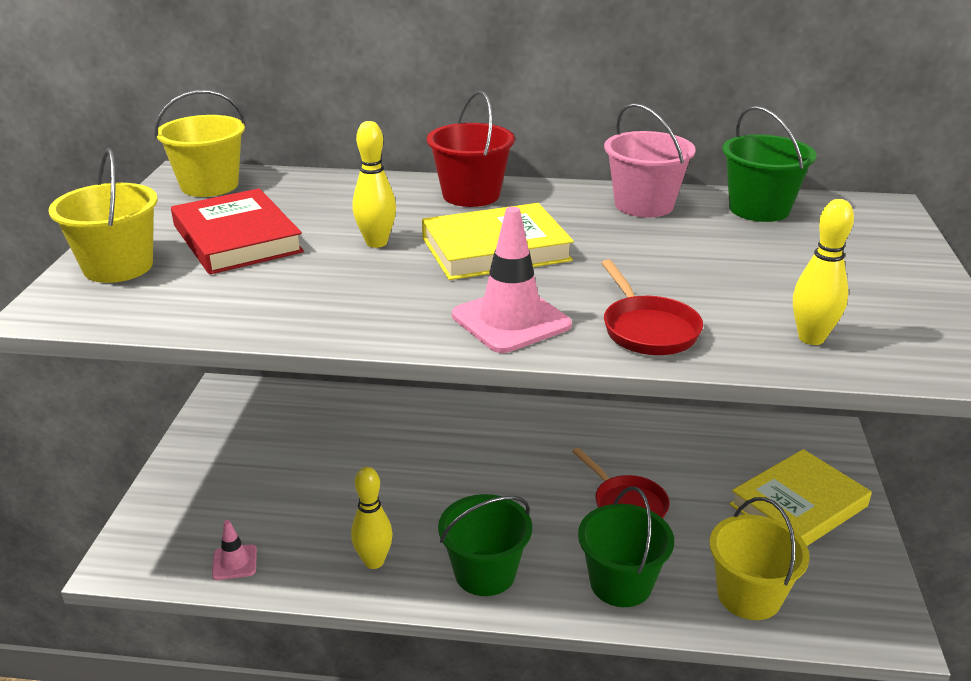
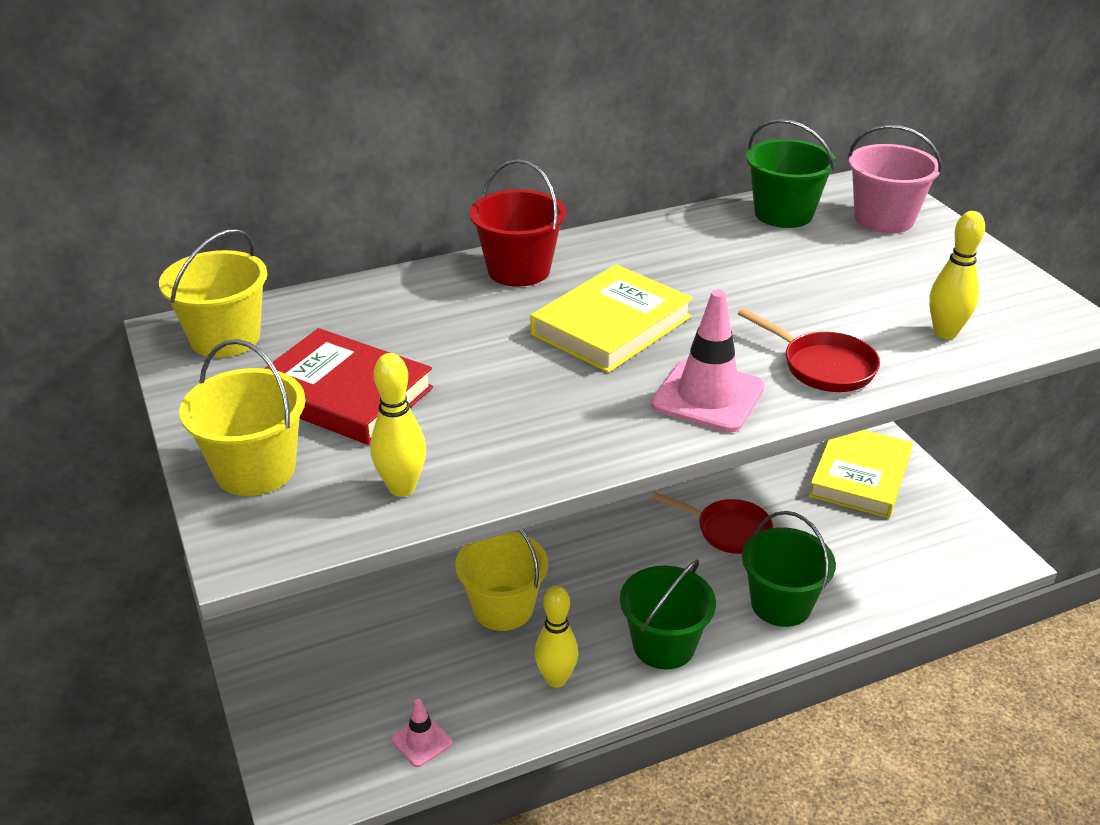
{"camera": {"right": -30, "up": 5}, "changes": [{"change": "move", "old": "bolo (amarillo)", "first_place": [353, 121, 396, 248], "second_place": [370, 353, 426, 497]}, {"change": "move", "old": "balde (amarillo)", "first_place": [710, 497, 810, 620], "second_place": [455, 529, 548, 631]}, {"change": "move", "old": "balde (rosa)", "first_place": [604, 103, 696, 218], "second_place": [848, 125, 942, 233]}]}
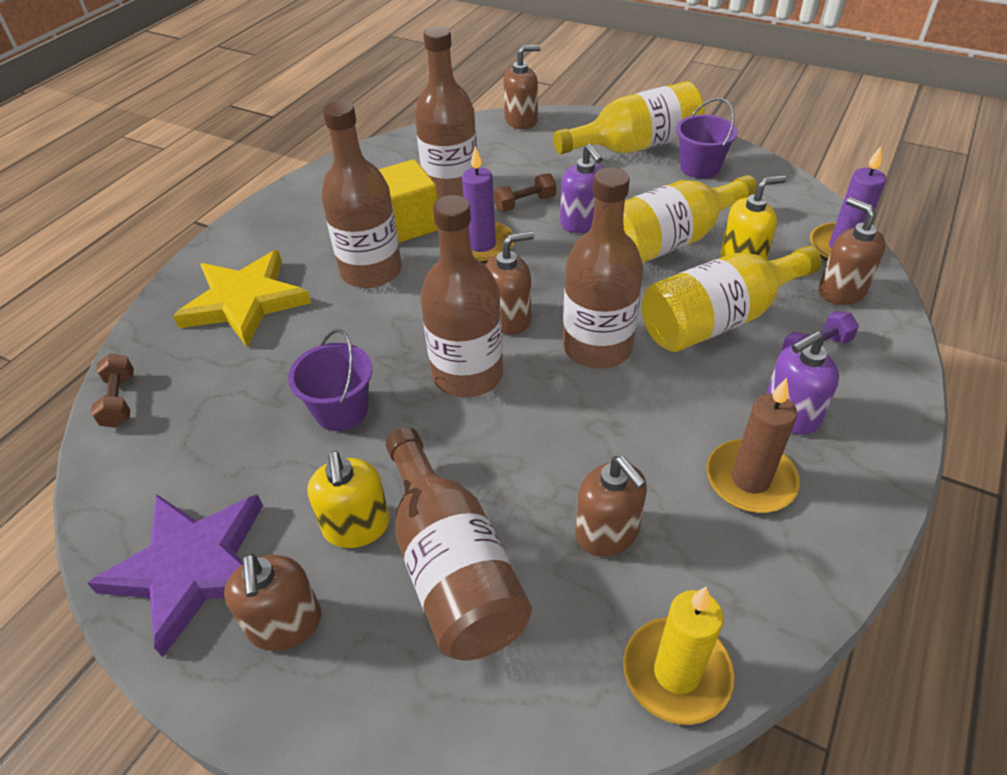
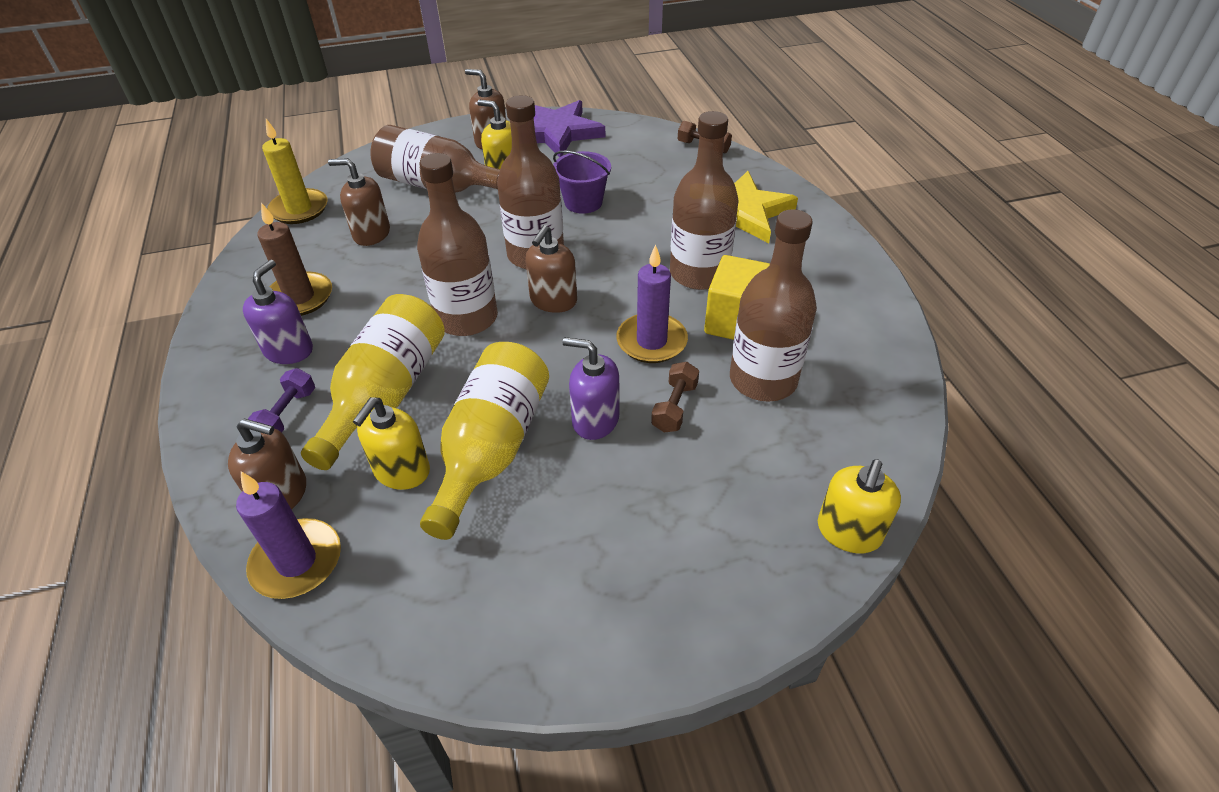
{"camera": {"right": 135, "up": 0}, "changes": [{"change": "recolor", "old": "dispensador de jabón (marrón)", "new": "dispensador de jabón (amarillo)", "first_place": [503, 45, 541, 129], "second_place": [818, 459, 901, 553]}, {"change": "delete", "old": "botella (amarillo)", "first_place": [553, 81, 705, 154]}, {"change": "delete", "old": "balde (morado)", "first_place": [676, 98, 738, 179]}]}
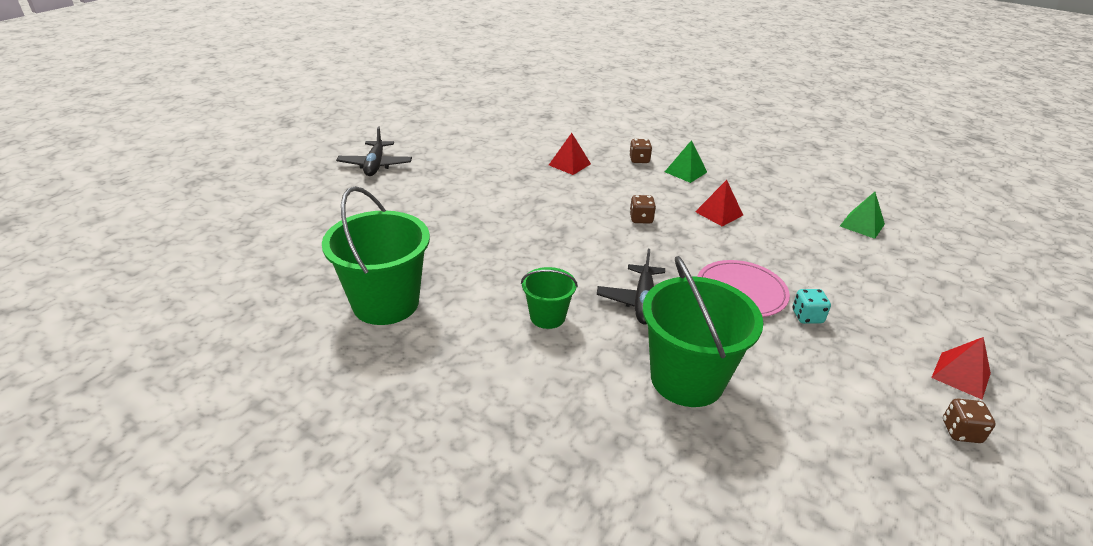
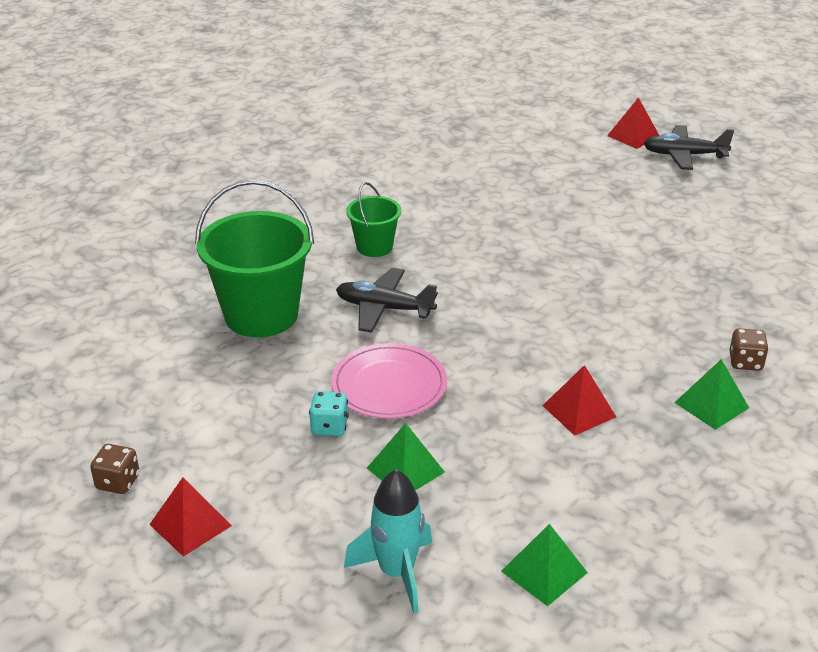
{"camera": {"right": 100, "up": 0}, "changes": [{"change": "insert", "new": "cohete (turquesa)", "second_place": [344, 469, 432, 614]}, {"change": "insert", "new": "pirámide (verde)", "second_place": [367, 423, 445, 491]}, {"change": "move", "old": "pirámide (rojo)", "first_place": [549, 133, 591, 175], "second_place": [607, 97, 659, 149]}, {"change": "delete", "old": "balde (verde)", "first_place": [322, 186, 430, 325]}, {"change": "delete", "old": "dado (marrón)", "first_place": [629, 195, 656, 224]}]}
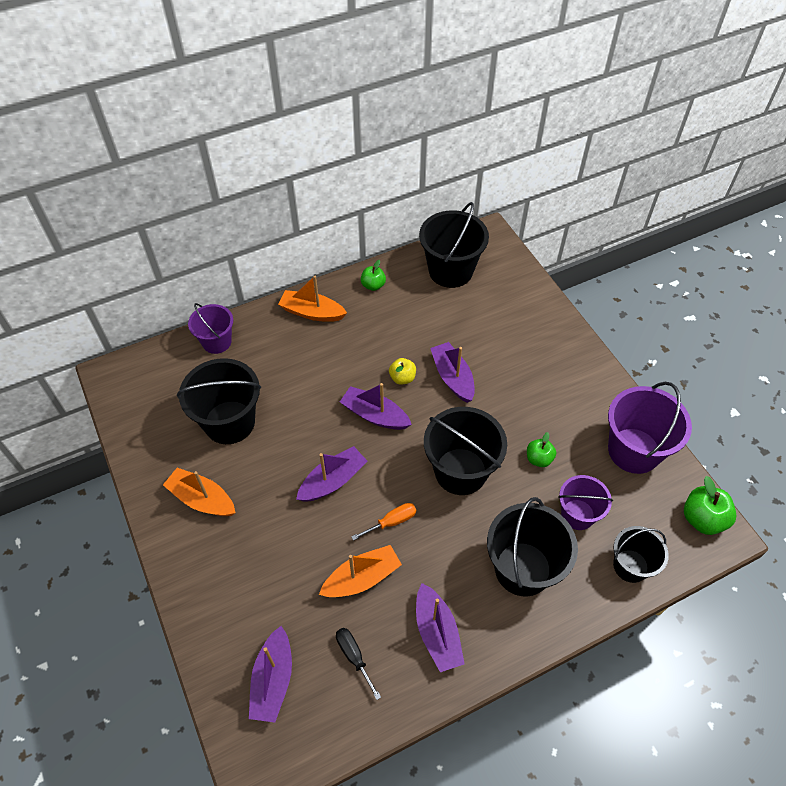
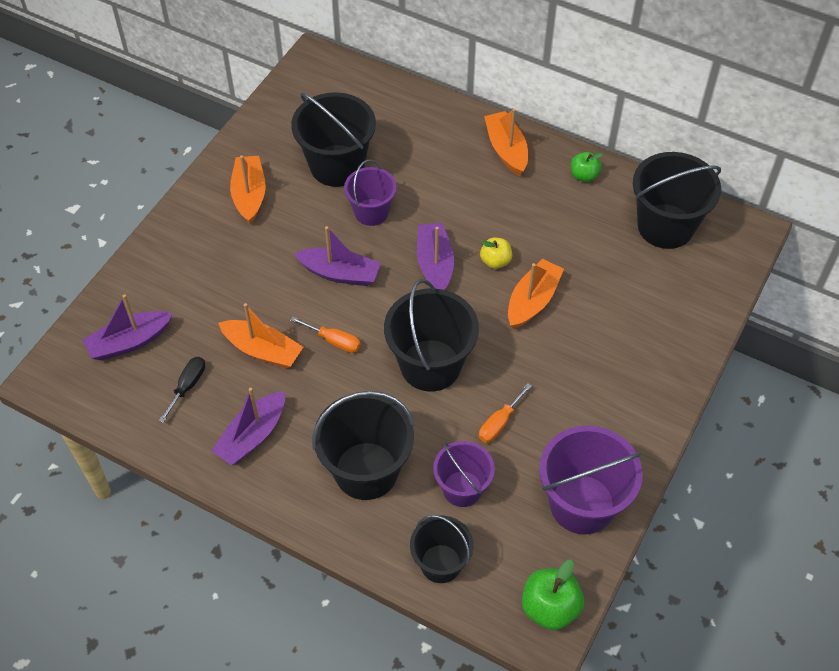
{"camera": {"right": 55, "up": 0}, "changes": [{"change": "move", "old": "balde (morado)", "first_place": [188, 303, 233, 354], "second_place": [344, 159, 397, 226]}, {"change": "replace", "old": "manzana (verde)", "new": "destornillador (naranja)", "first_place": [527, 432, 556, 467], "second_place": [479, 383, 531, 443]}, {"change": "recolor", "old": "barco (morado)", "new": "barco (naranja)", "first_place": [430, 342, 475, 403], "second_place": [508, 259, 564, 329]}]}
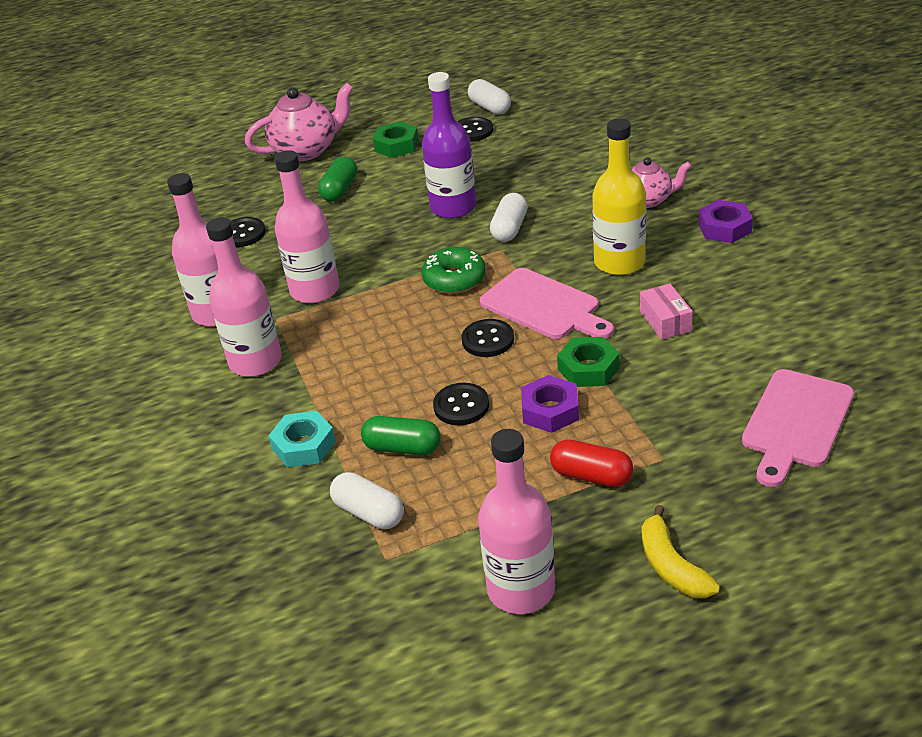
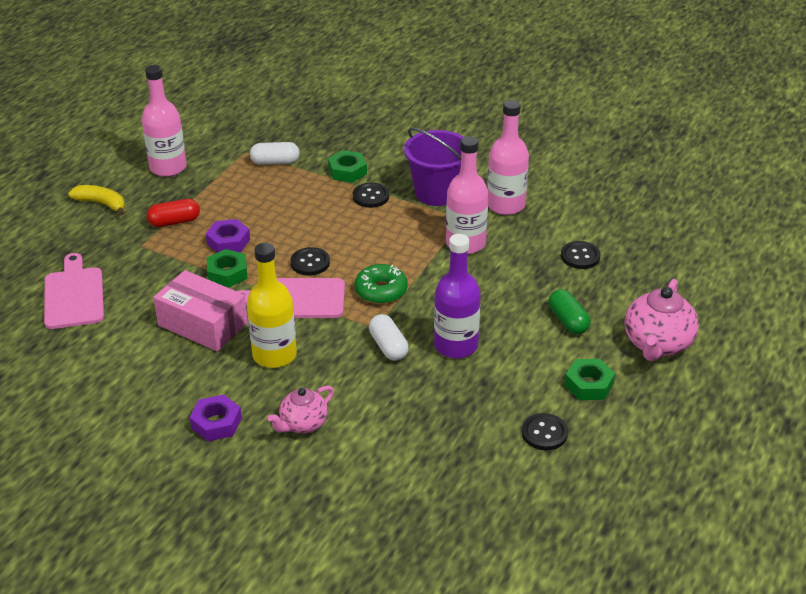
{"camera": {"right": 135, "up": 0}, "changes": [{"change": "resize", "old": "caja (rosa)", "first_place": [640, 284, 693, 340], "second_place": [153, 270, 248, 351], "factor": 1.89}, {"change": "recolor", "old": "tuerca (turquesa)", "new": "tuerca (verde)", "first_place": [268, 411, 336, 467], "second_place": [328, 150, 367, 183]}, {"change": "move", "old": "botón (negro)", "first_place": [433, 383, 489, 425], "second_place": [353, 183, 389, 208]}, {"change": "replace", "old": "botella (rosa)", "new": "balde (morado)", "first_place": [206, 217, 282, 377], "second_place": [404, 128, 463, 206]}, {"change": "delete", "old": "cápsula (verde)", "first_place": [361, 416, 441, 455]}, {"change": "delete", "old": "cápsula (blanco)", "first_place": [468, 79, 511, 115]}]}
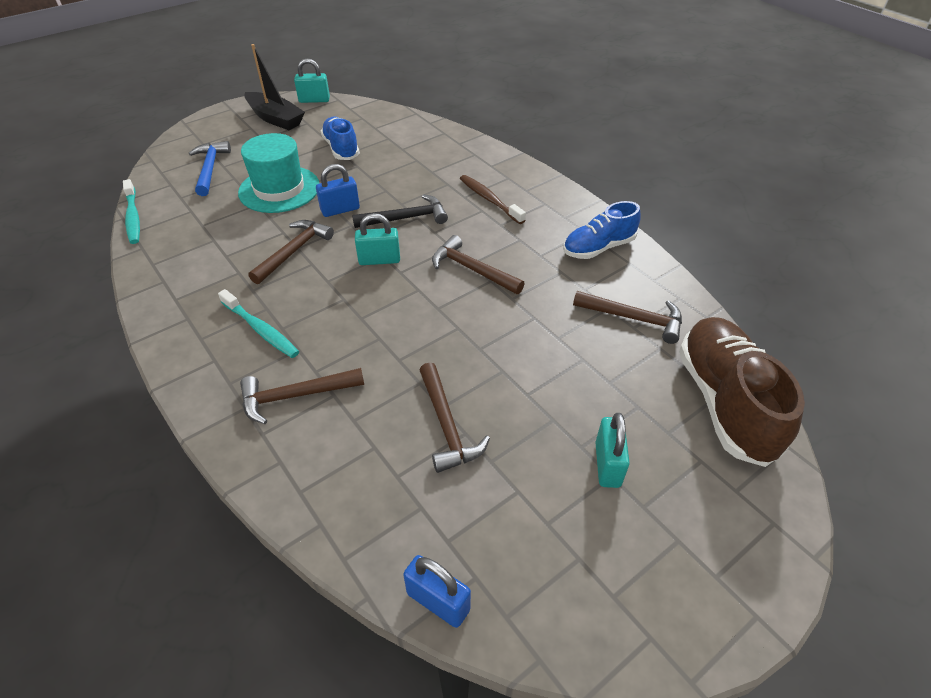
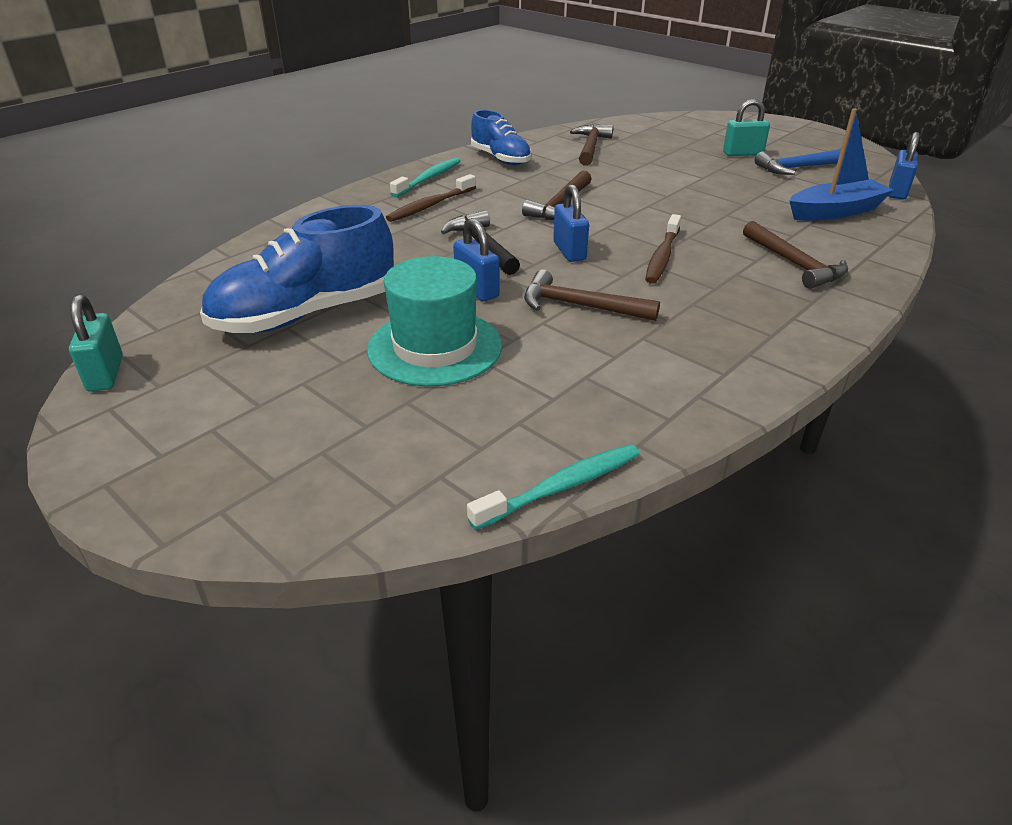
{"camera": {"right": -100, "up": -10}, "changes": [{"change": "resize", "old": "zapato (azul)", "first_place": [321, 117, 360, 160], "second_place": [200, 205, 394, 333], "factor": 1.62}, {"change": "move", "old": "cepillo de dientes (turquesa)", "first_place": [218, 289, 299, 358], "second_place": [390, 158, 461, 198]}, {"change": "recolor", "old": "candado (turquesa)", "new": "candado (azul)", "first_place": [355, 213, 400, 265], "second_place": [553, 184, 589, 262]}, {"change": "insert", "new": "cepillo de dientes (marrón)", "second_place": [645, 214, 681, 284]}, {"change": "move", "old": "martillo (azul)", "first_place": [189, 141, 231, 196], "second_place": [754, 149, 841, 175]}, {"change": "insert", "new": "barco (azul)", "second_place": [790, 108, 894, 221]}, {"change": "delete", "old": "barco (negro)", "first_place": [244, 44, 305, 130]}, {"change": "delete", "old": "martillo (marrón)", "first_place": [420, 362, 490, 473]}, {"change": "delete", "old": "zapato (marrón)", "first_place": [679, 317, 805, 467]}]}
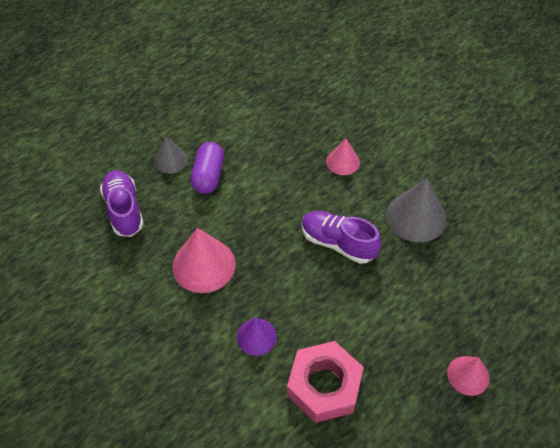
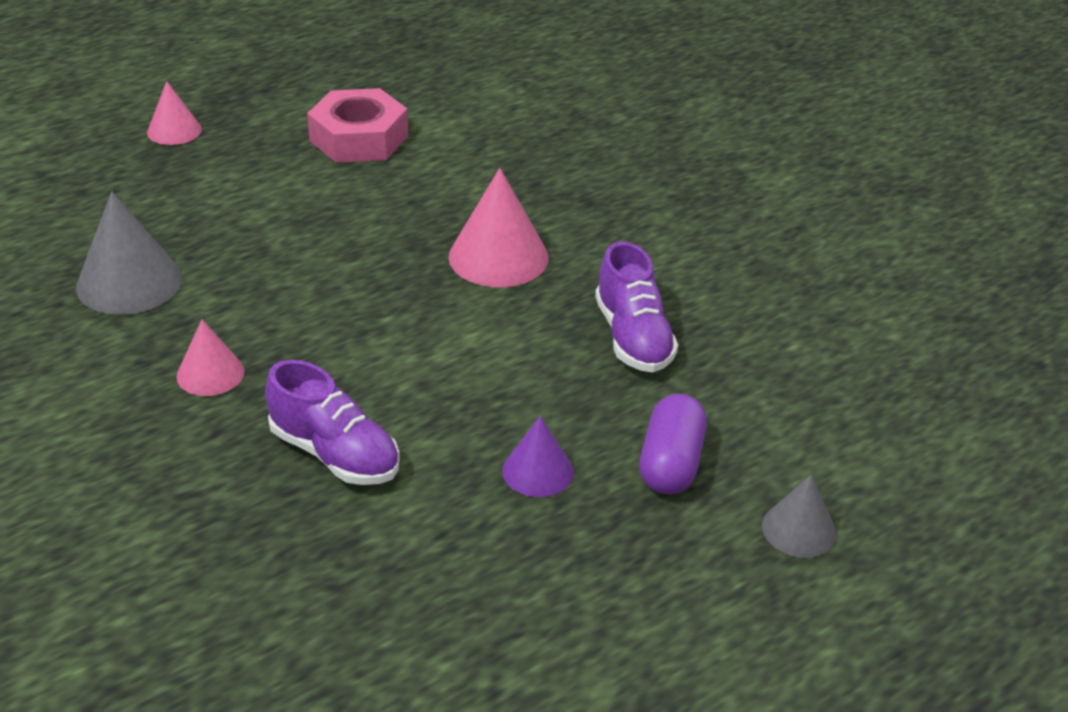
{"camera": {"right": -175, "up": -15}, "changes": [{"change": "move", "old": "zapato (morado)", "first_place": [301, 211, 381, 264], "second_place": [265, 360, 400, 485]}, {"change": "move", "old": "cono (morado)", "first_place": [237, 317, 277, 356], "second_place": [502, 416, 574, 497]}, {"change": "move", "old": "cápsula (morado)", "first_place": [190, 142, 224, 194], "second_place": [639, 394, 707, 494]}, {"change": "move", "old": "cono (gris)", "first_place": [154, 137, 188, 173], "second_place": [762, 475, 836, 558]}]}
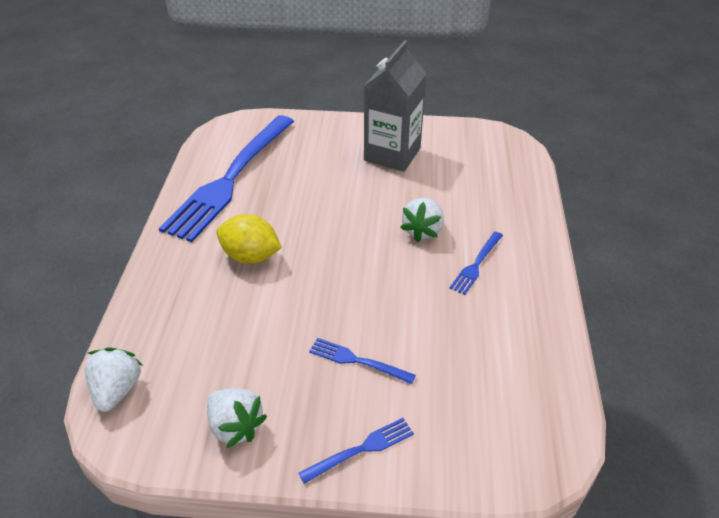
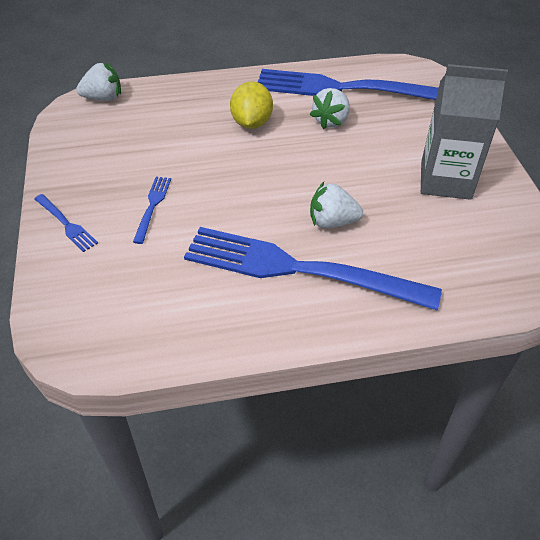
{"camera": {"right": 75, "up": 5}, "changes": [{"change": "resize", "old": "tenedor (azul)", "first_place": [449, 232, 503, 295], "second_place": [184, 227, 442, 311], "factor": 2.46}, {"change": "move", "old": "fresa (blanco)", "first_place": [207, 388, 267, 448], "second_place": [310, 88, 350, 130]}]}
